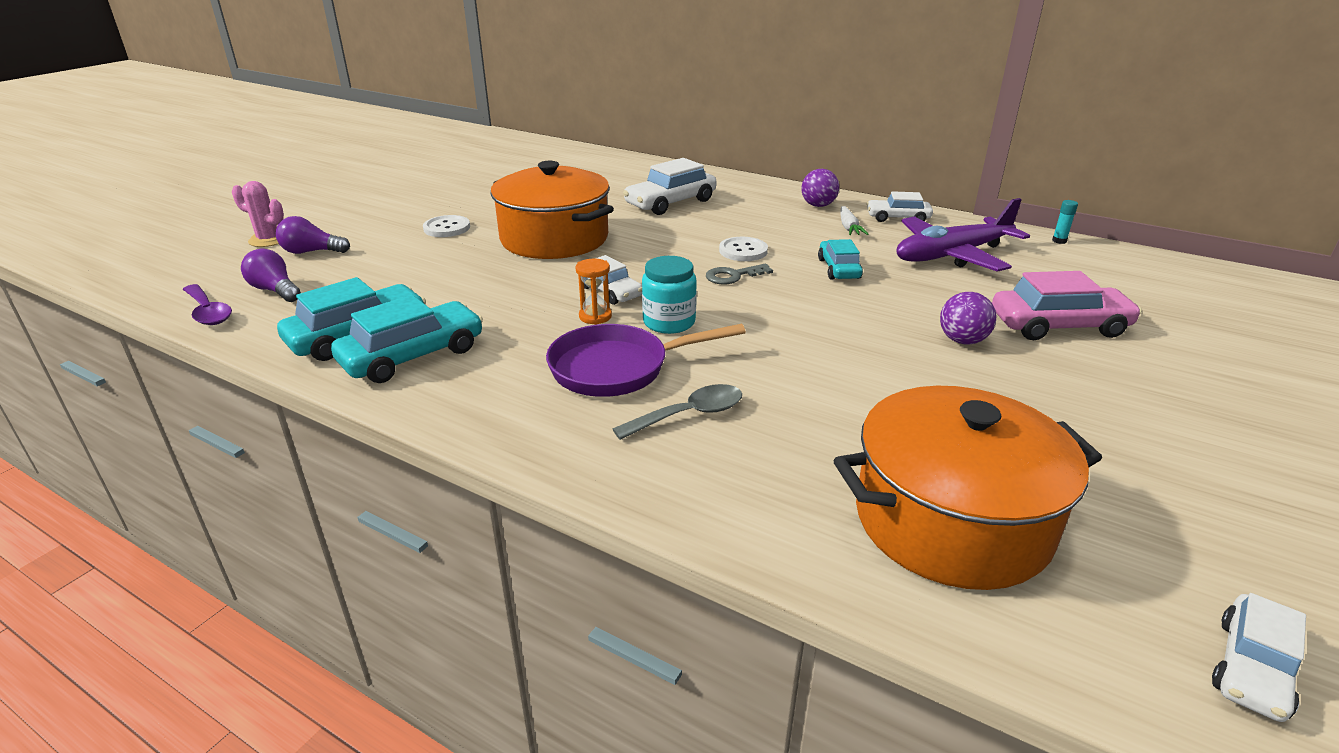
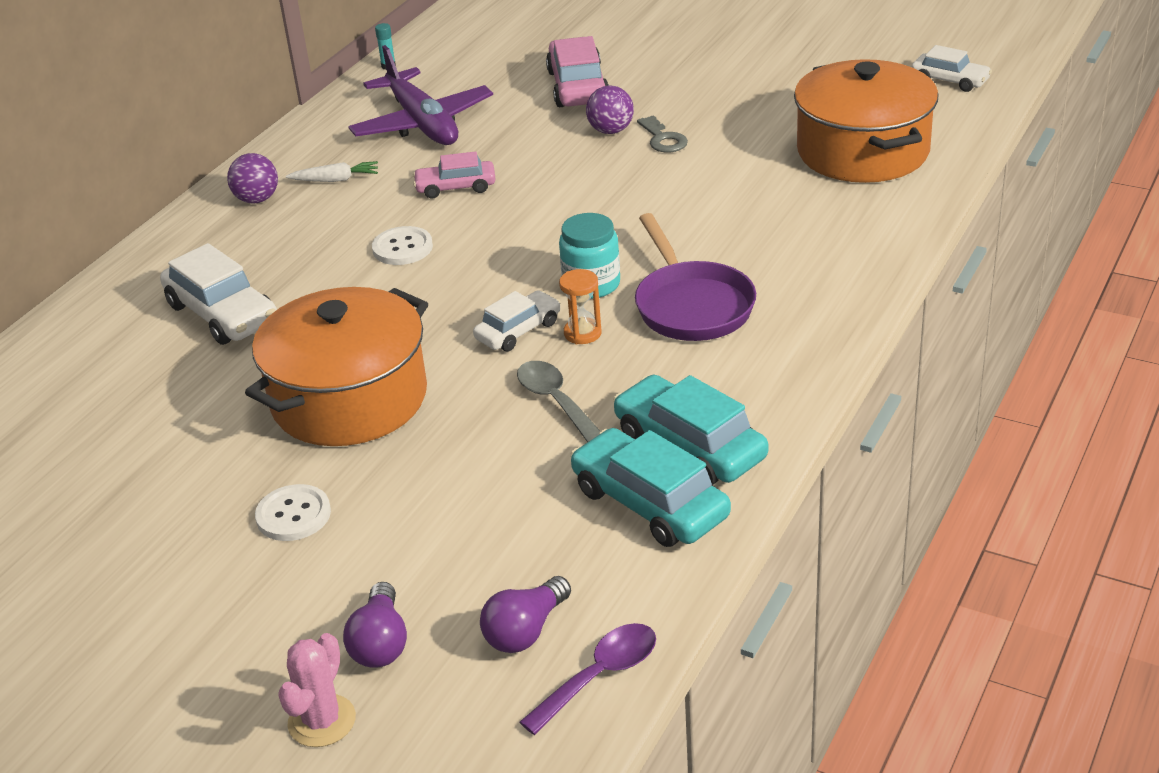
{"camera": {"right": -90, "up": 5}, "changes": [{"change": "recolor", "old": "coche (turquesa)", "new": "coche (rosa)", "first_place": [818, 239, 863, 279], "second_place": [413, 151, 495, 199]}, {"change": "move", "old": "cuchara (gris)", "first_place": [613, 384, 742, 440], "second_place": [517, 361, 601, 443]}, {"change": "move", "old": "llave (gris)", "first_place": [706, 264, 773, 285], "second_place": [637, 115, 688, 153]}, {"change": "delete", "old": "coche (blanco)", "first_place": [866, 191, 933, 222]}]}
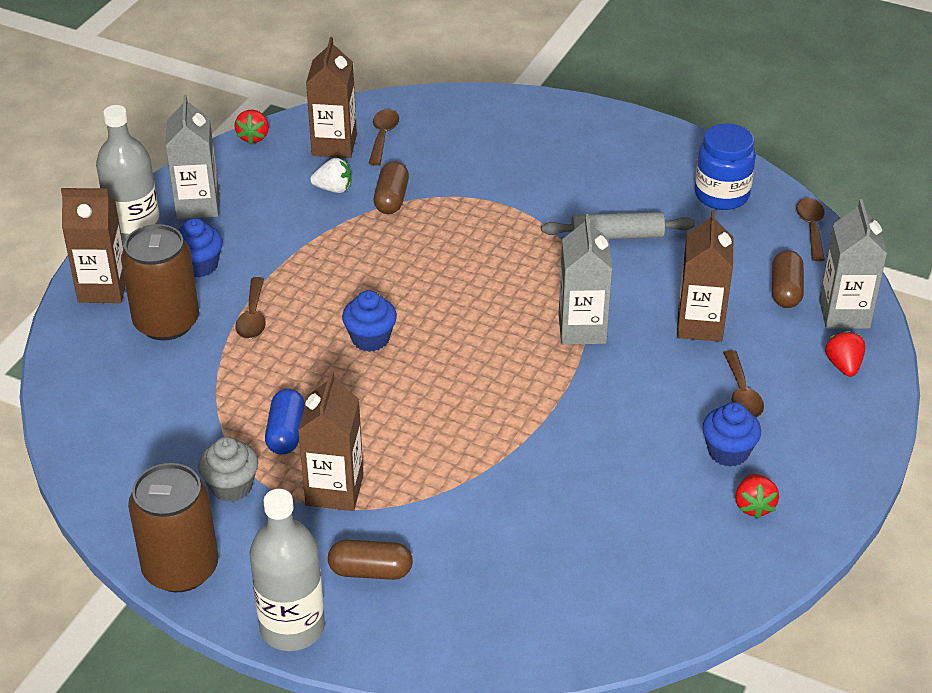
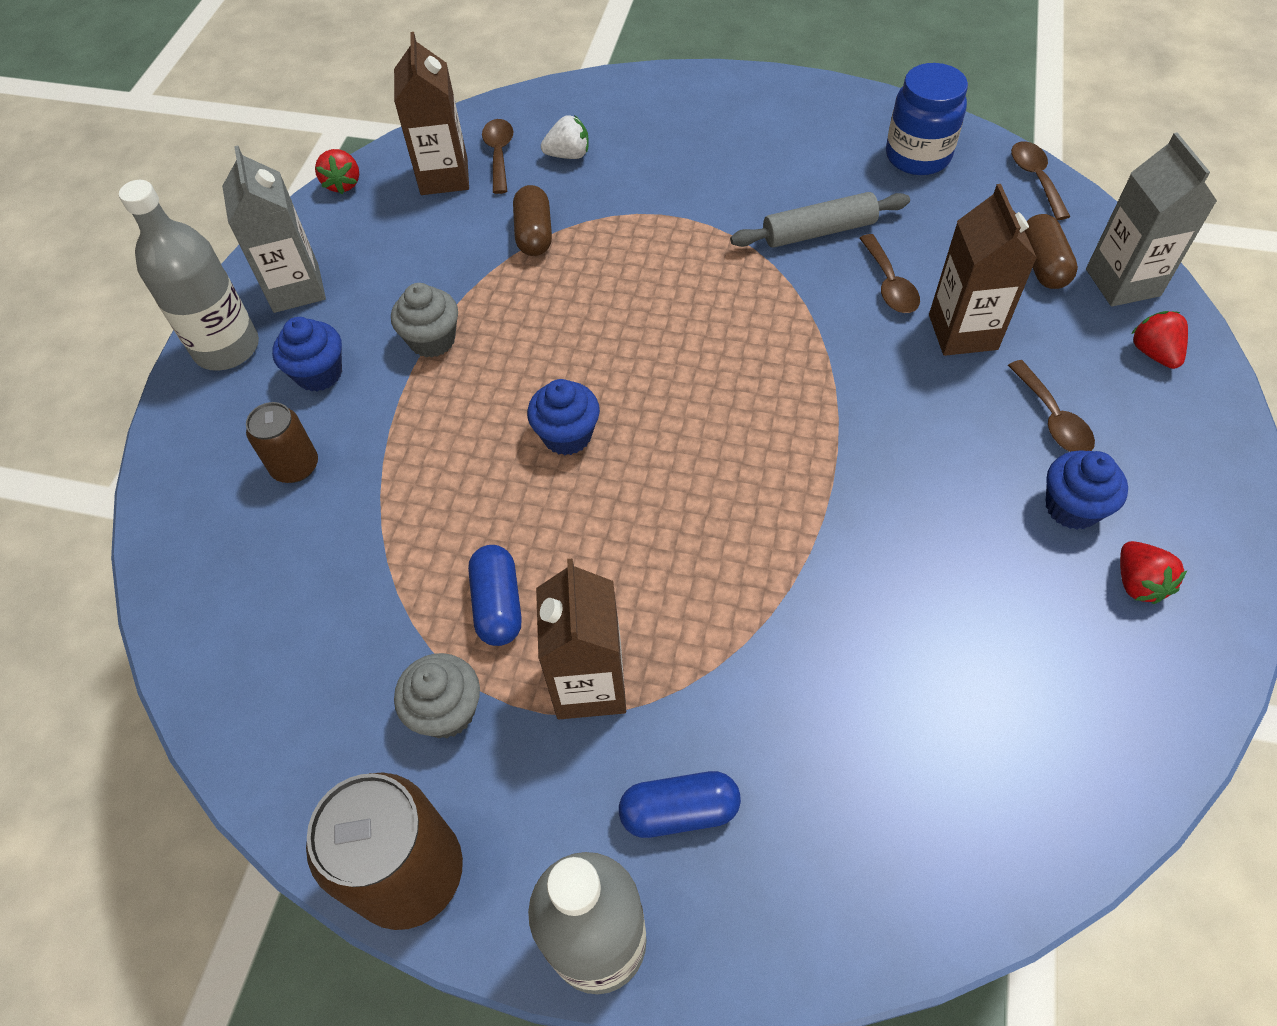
{"camera": {"right": -10, "up": 15}, "changes": [{"change": "resize", "old": "lata (marrón)", "first_place": [121, 224, 199, 341], "second_place": [246, 402, 318, 483], "factor": 0.56}, {"change": "insert", "new": "magdalena (gris)", "second_place": [391, 283, 458, 358]}, {"change": "move", "old": "fresa (blanco)", "first_place": [310, 158, 351, 193], "second_place": [541, 115, 589, 159]}, {"change": "recolor", "old": "cápsula (marrón)", "new": "cápsula (azul)", "first_place": [328, 540, 413, 580], "second_place": [619, 771, 741, 838]}, {"change": "move", "old": "cuchara (marrón)", "first_place": [235, 277, 266, 339], "second_place": [859, 234, 920, 313]}, {"change": "delete", "old": "cartón de leche (marrón)", "first_place": [61, 188, 126, 303]}, {"change": "delete", "old": "cartón de leche (gris)", "first_place": [558, 214, 613, 345]}]}
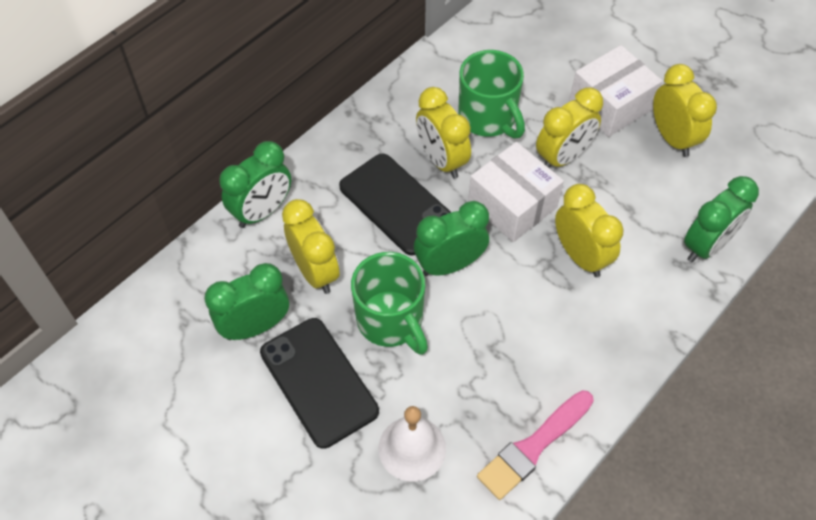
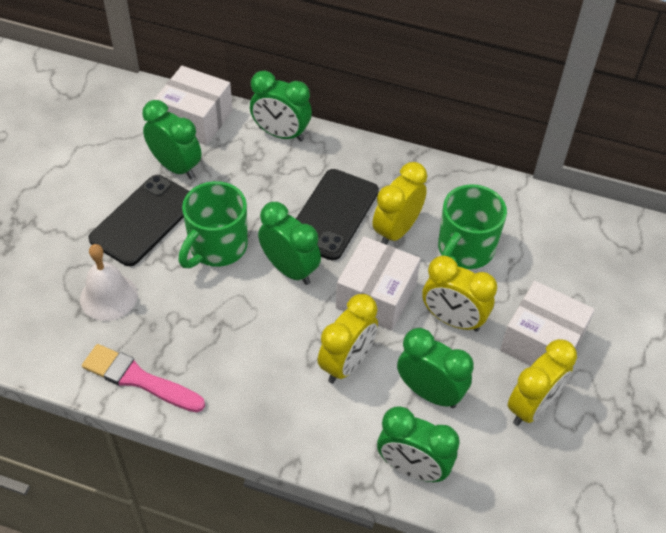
{"camera": {"right": 65, "up": -5}, "changes": [{"change": "insert", "new": "caja (blanco)", "second_place": [154, 66, 232, 145]}, {"change": "insert", "new": "despertador (verde)", "second_place": [397, 328, 474, 408]}, {"change": "delete", "old": "despertador (amarillo)", "first_place": [282, 199, 340, 294]}]}
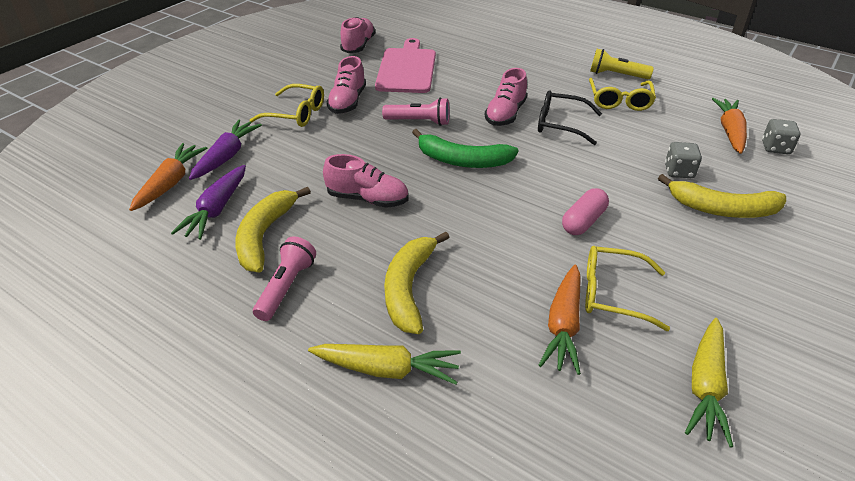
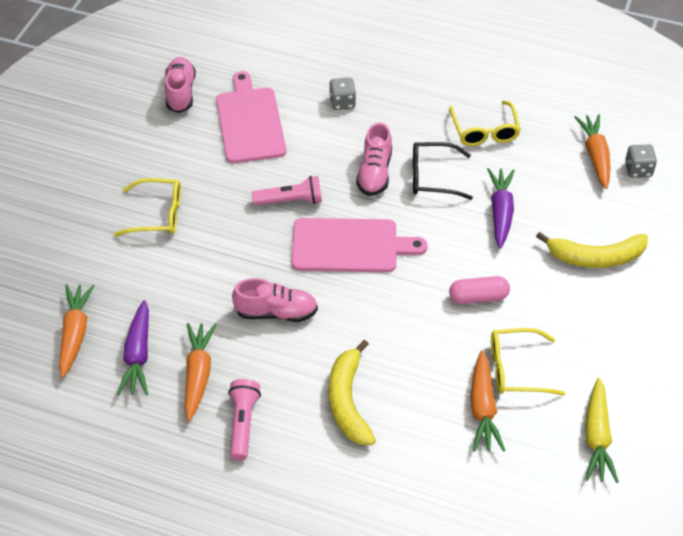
{"camera": {"right": -15, "up": 10}, "changes": [{"change": "replace", "old": "plátano (amarillo)", "new": "zanahoria (naranja)", "first_place": [235, 187, 311, 273], "second_place": [185, 323, 217, 421]}, {"change": "replace", "old": "plátano (verde)", "new": "tabla de cortar (rosa)", "first_place": [412, 129, 519, 168], "second_place": [291, 218, 428, 272]}, {"change": "move", "old": "dado (gris)", "first_place": [665, 142, 702, 178], "second_place": [329, 77, 356, 110]}, {"change": "rotate", "old": "cápsula (rosa)", "first_place": [562, 188, 609, 235], "second_place": [449, 276, 510, 304], "degrees": 60}, {"change": "move", "old": "zanahoria (morado)", "first_place": [189, 120, 262, 180], "second_place": [487, 168, 515, 249]}, {"change": "delete", "old": "zanahoria (amarillo)", "first_place": [308, 344, 461, 385]}, {"change": "delete", "old": "zapato (rosa)", "first_place": [327, 56, 366, 114]}, {"change": "delete", "old": "lámpara de mano (amarillo)", "first_place": [590, 49, 654, 79]}]}
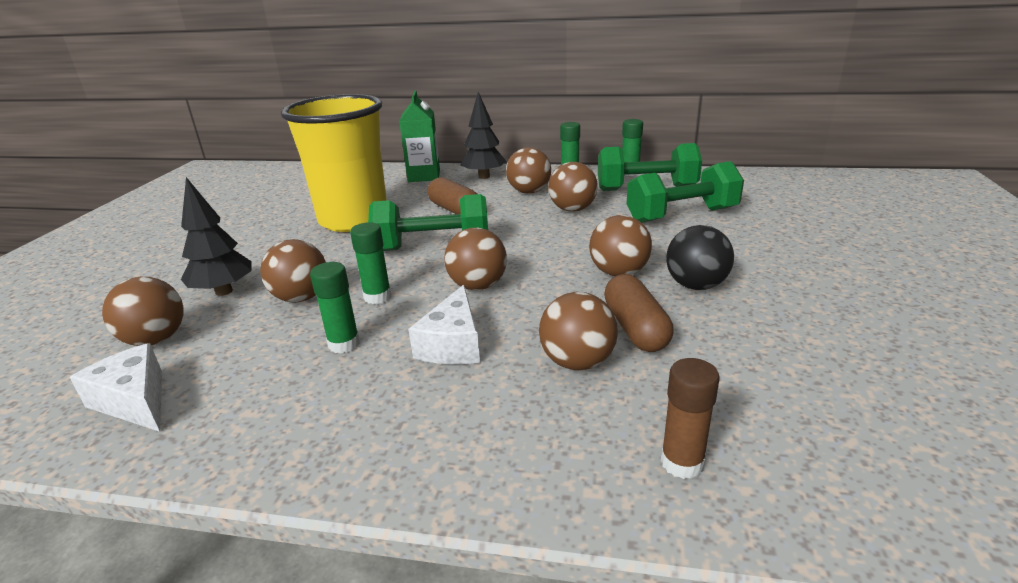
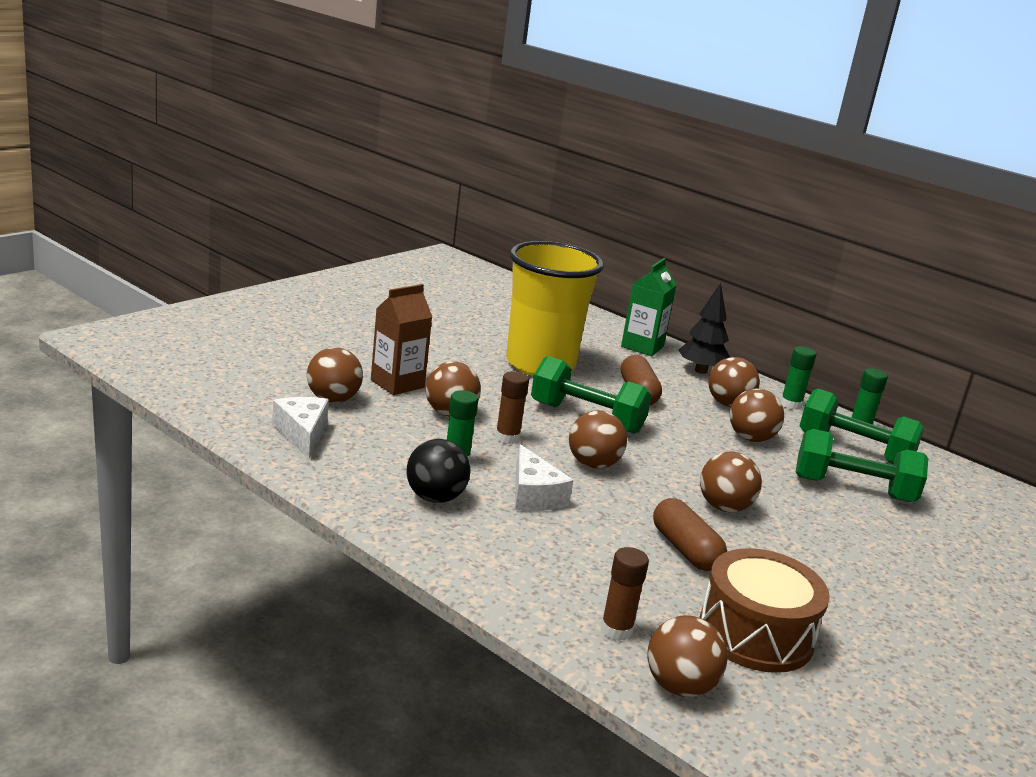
{"camera": {"right": 25, "up": -5}, "changes": [{"change": "replace", "old": "árbol (negro)", "new": "cartón de leche (marrón)", "first_place": [181, 177, 252, 296], "second_place": [371, 284, 432, 395]}, {"change": "move", "old": "pelota (negro)", "first_place": [666, 225, 734, 290], "second_place": [406, 439, 471, 503]}, {"change": "recolor", "old": "barra de pegamento (verde)", "new": "barra de pegamento (marrón)", "first_place": [350, 222, 392, 304], "second_place": [495, 371, 529, 444]}, {"change": "rotate", "old": "queso (blanco)", "first_place": [408, 285, 480, 364], "second_place": [515, 444, 574, 511], "degrees": -60}, {"change": "move", "old": "pelota (marrón)", "first_place": [539, 292, 618, 370], "second_place": [647, 615, 728, 697]}, {"change": "rotate", "old": "cápsula (marrón)", "first_place": [604, 274, 674, 352], "second_place": [653, 498, 727, 571], "degrees": -45}, {"change": "insert", "new": "tambor (marrón)", "second_place": [699, 548, 830, 673]}]}
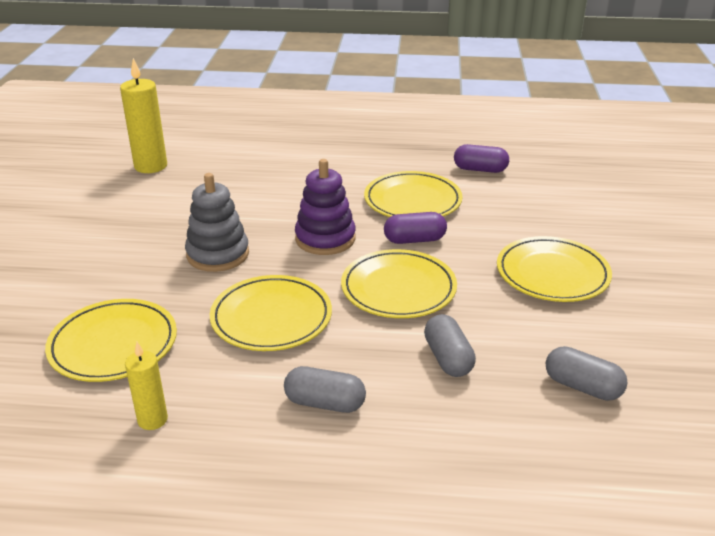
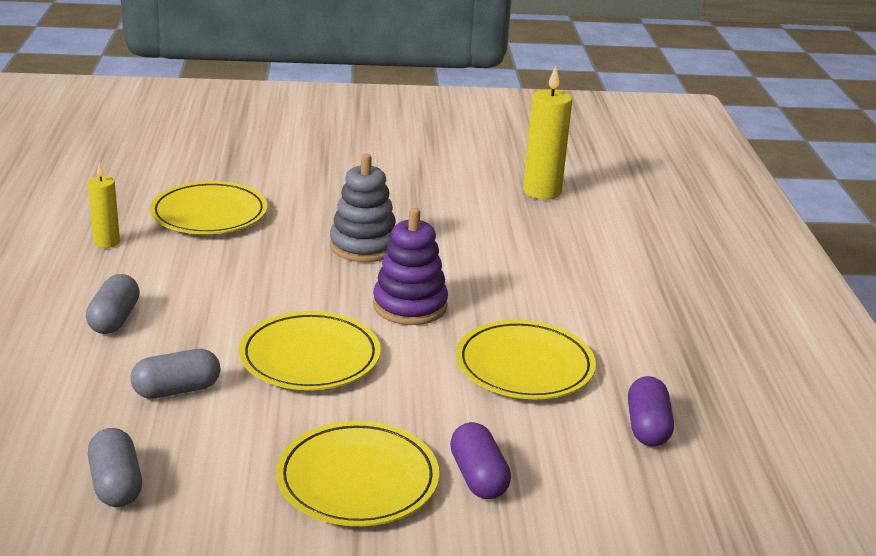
{"camera": {"right": 80, "up": -5}, "changes": [{"change": "rotate", "old": "cápsula (gris)", "first_place": [546, 346, 628, 401], "second_place": [88, 428, 142, 507], "degrees": -45}, {"change": "move", "old": "cápsula (morado)", "first_place": [384, 212, 447, 244], "second_place": [450, 422, 511, 499]}, {"change": "delete", "old": "plato (amarillo)", "first_place": [210, 275, 332, 351]}]}
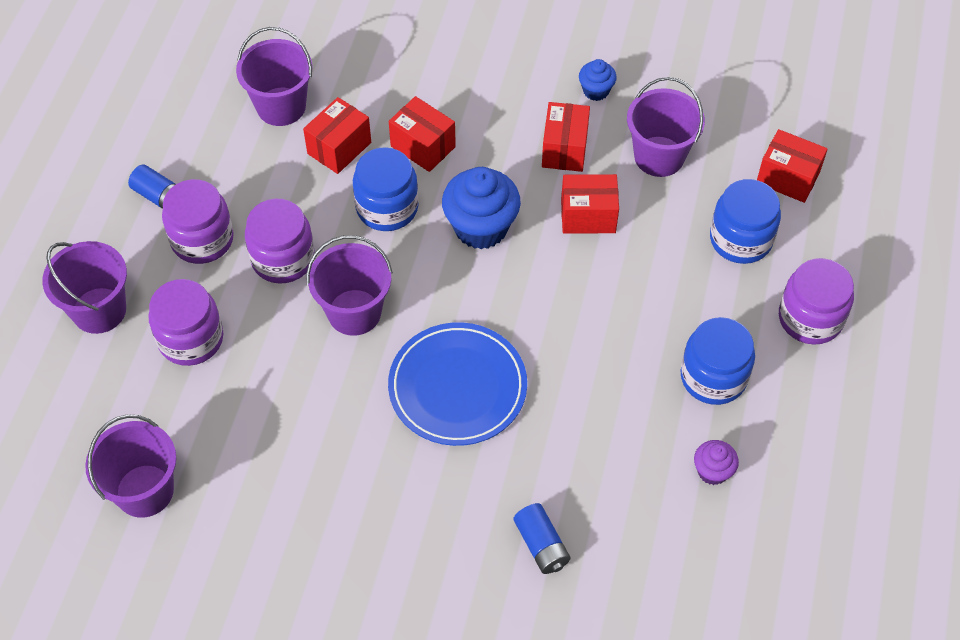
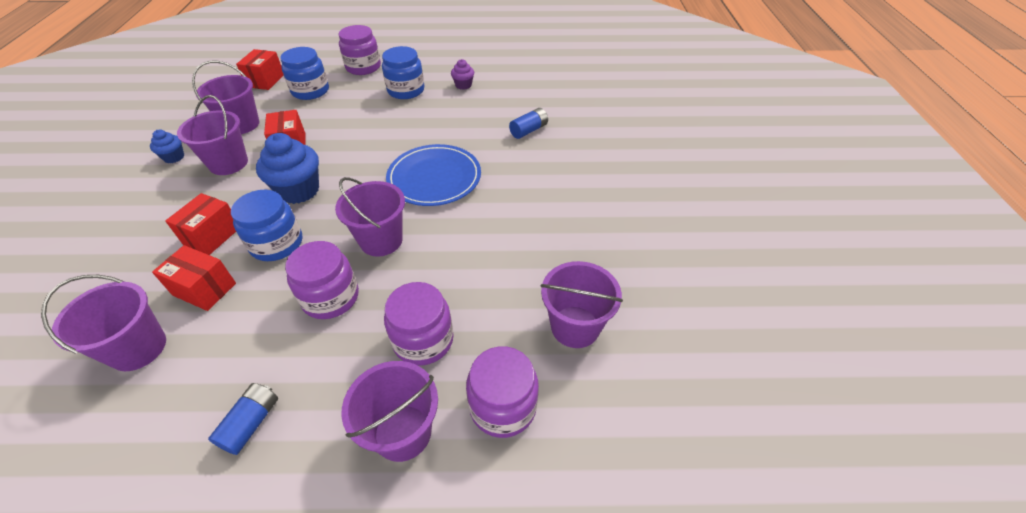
{"camera": {"right": -105, "up": -10}, "changes": [{"change": "replace", "old": "caja (rojo)", "new": "balde (morado)", "first_place": [542, 102, 590, 172], "second_place": [177, 95, 248, 175]}, {"change": "move", "old": "tarro (morado)", "first_place": [162, 179, 234, 264], "second_place": [466, 346, 539, 438]}]}
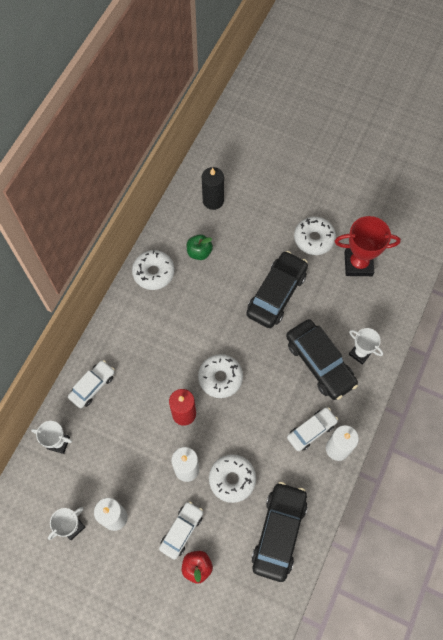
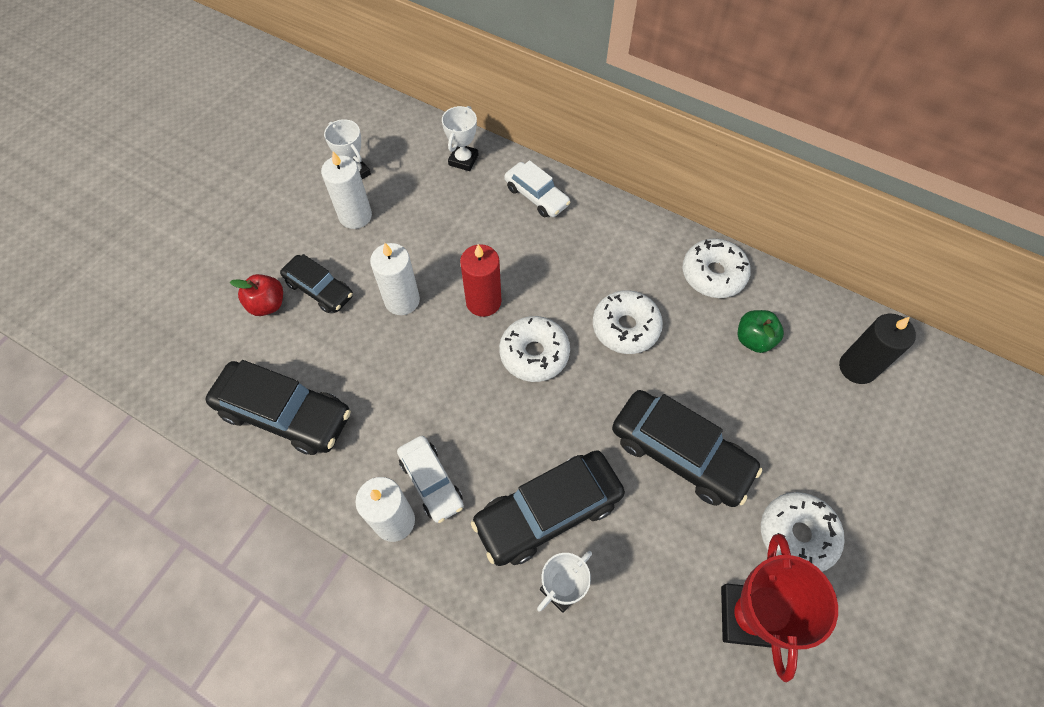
{"camera": {"right": 95, "up": -5}, "changes": [{"change": "recolor", "old": "coche (blanco)", "new": "coche (negro)", "first_place": [159, 501, 203, 560], "second_place": [280, 254, 353, 313]}, {"change": "move", "old": "rosquilla (blanco)", "first_place": [209, 454, 256, 503], "second_place": [593, 290, 663, 354]}]}
